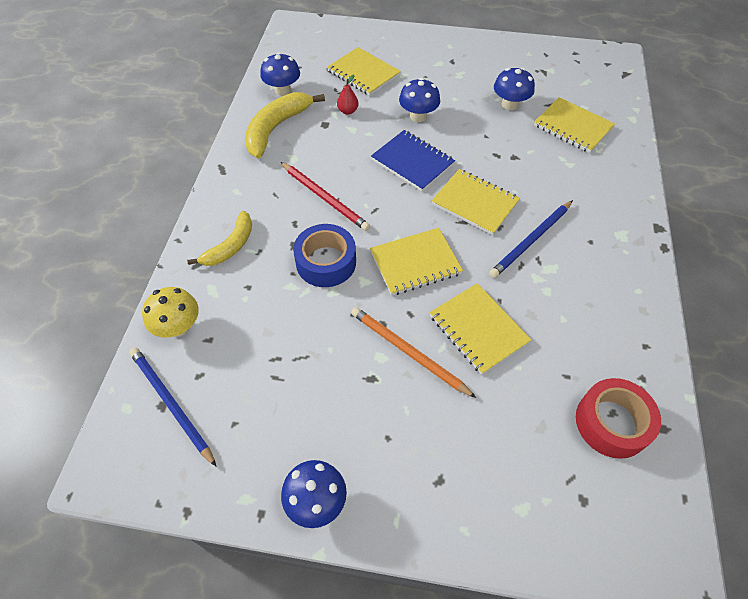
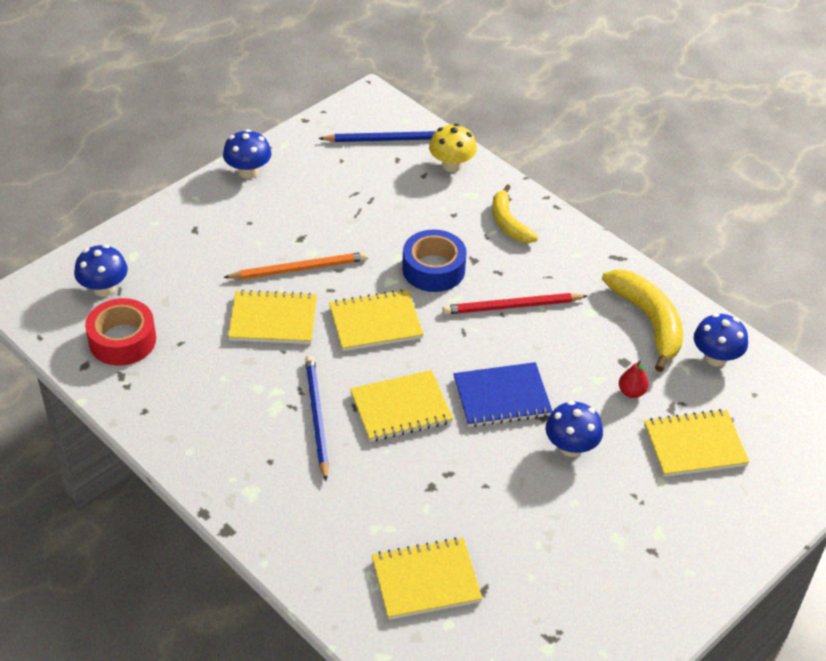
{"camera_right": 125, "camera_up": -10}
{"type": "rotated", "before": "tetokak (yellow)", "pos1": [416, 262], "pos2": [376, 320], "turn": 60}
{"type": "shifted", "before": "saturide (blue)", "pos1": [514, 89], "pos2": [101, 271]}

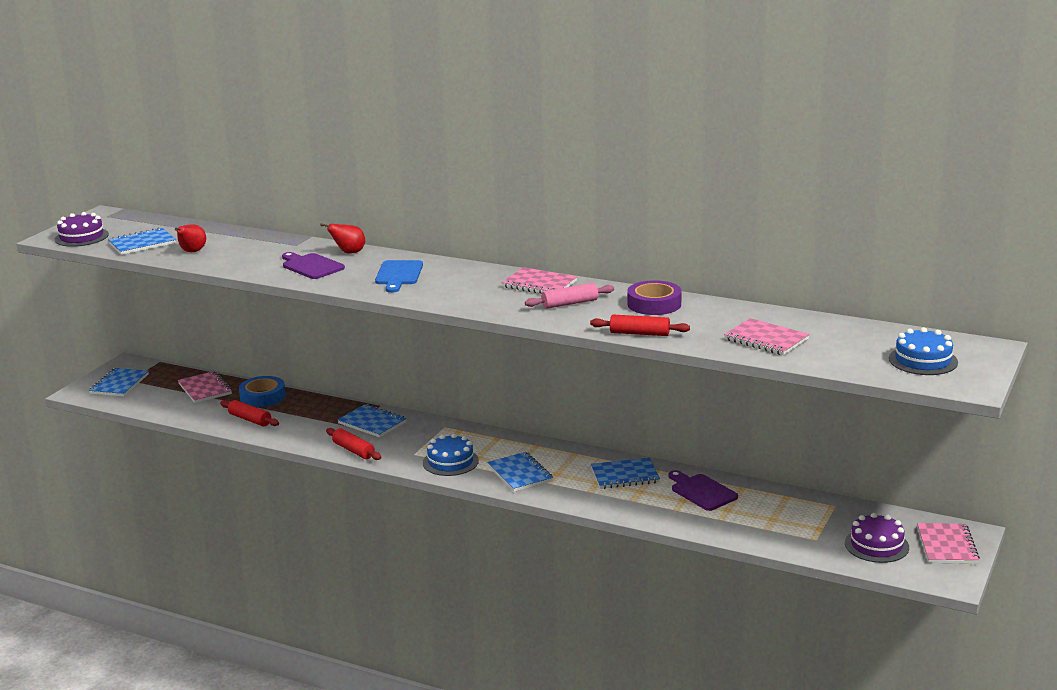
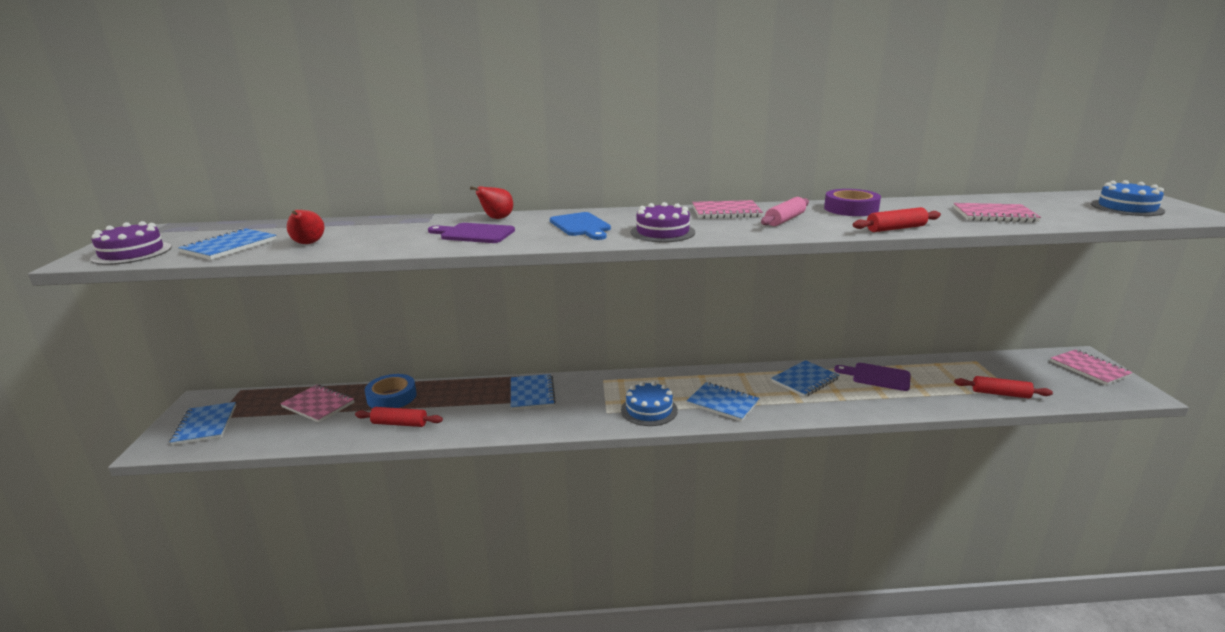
{"camera_right": -30, "camera_up": 0}
{"type": "shifted", "before": "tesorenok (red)", "pos1": [353, 444], "pos2": [1003, 387]}
{"type": "rotated", "before": "tetokak (blue)", "pos1": [372, 421], "pos2": [533, 392], "turn": 75}
{"type": "shifted", "before": "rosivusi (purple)", "pos1": [877, 538], "pos2": [663, 222]}

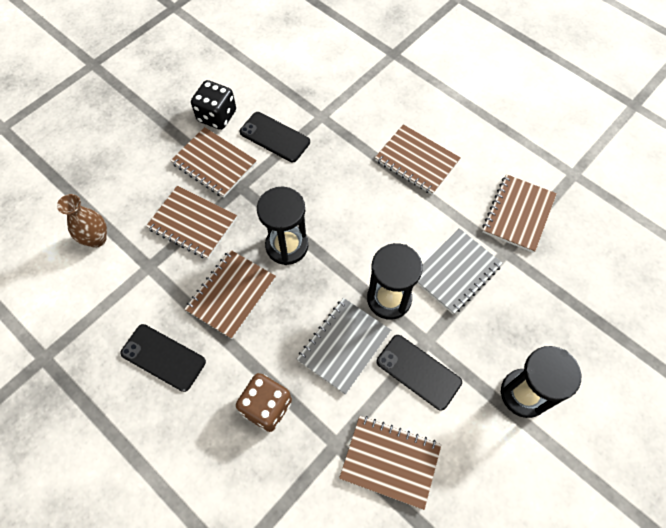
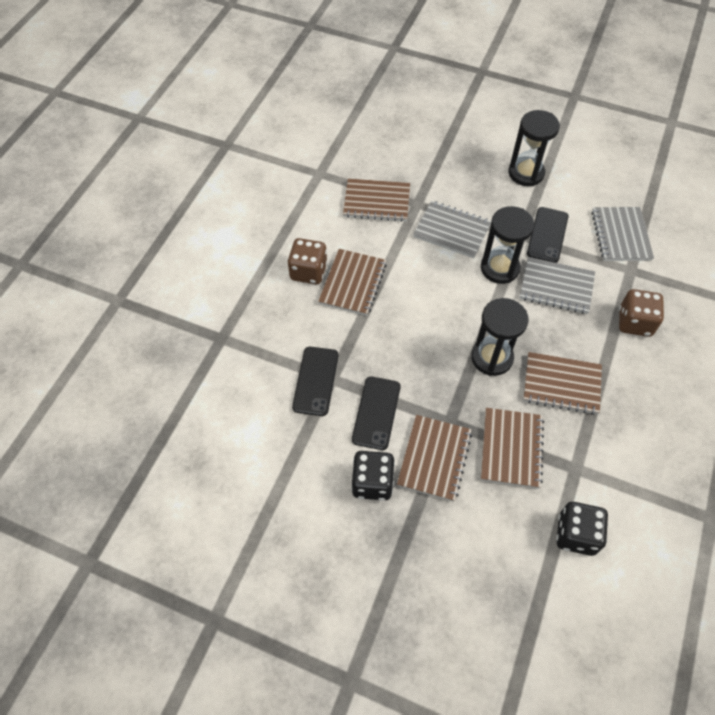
{"camera_right": -110, "camera_up": -5}
{"type": "swapped", "before": "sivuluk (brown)", "after": "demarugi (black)", "pos1": [82, 221], "pos2": [582, 529]}
{"type": "shifted", "before": "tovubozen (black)", "pos1": [163, 358], "pos2": [315, 381]}
{"type": "repainted", "before": "tetokak (brown)", "after": "tetokak (grey)", "pos1": [390, 463], "pos2": [622, 234]}
{"type": "new", "after": "demarugi (brown)", "pos2": [307, 261]}

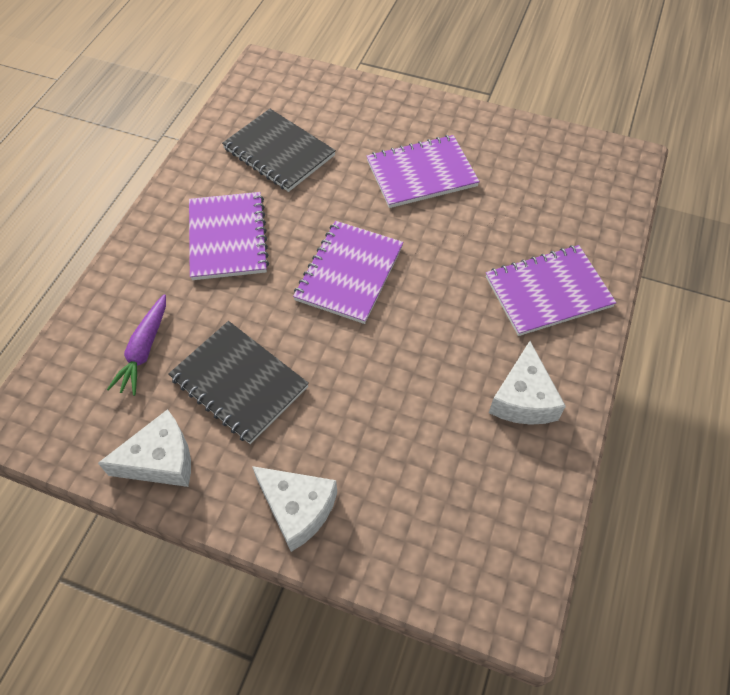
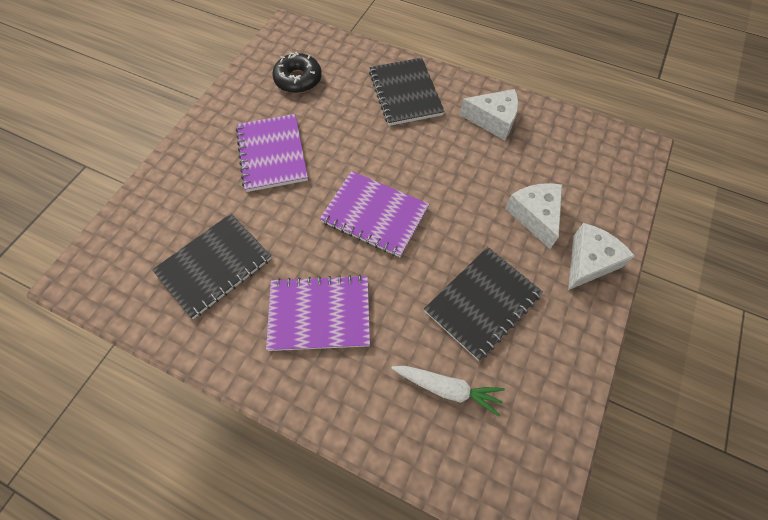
{"camera_right": -85, "camera_up": 5}
{"type": "shifted", "before": "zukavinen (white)", "pos1": [144, 448], "pos2": [533, 216]}
{"type": "repainted", "before": "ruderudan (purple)", "after": "ruderudan (white)", "pos1": [136, 345], "pos2": [448, 391]}
{"type": "repainted", "before": "tetokak (purple)", "after": "tetokak (black)", "pos1": [551, 290], "pos2": [407, 92]}
{"type": "new", "after": "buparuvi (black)", "pos2": [297, 72]}

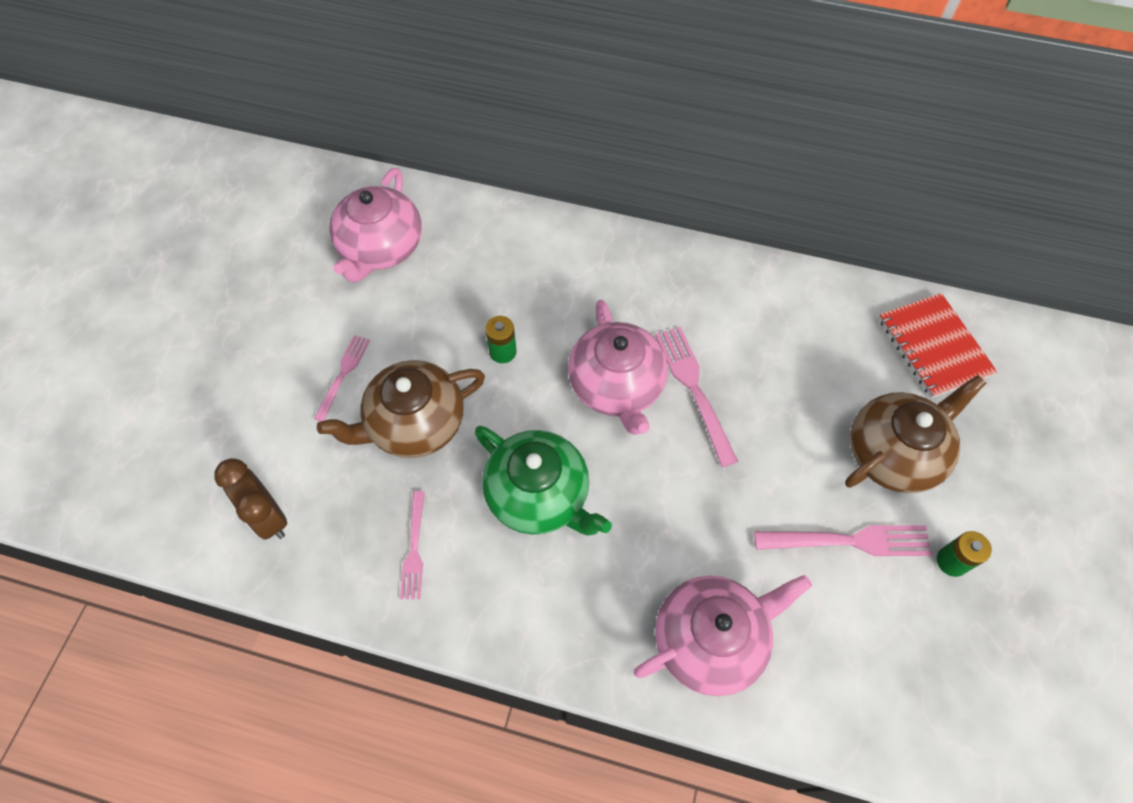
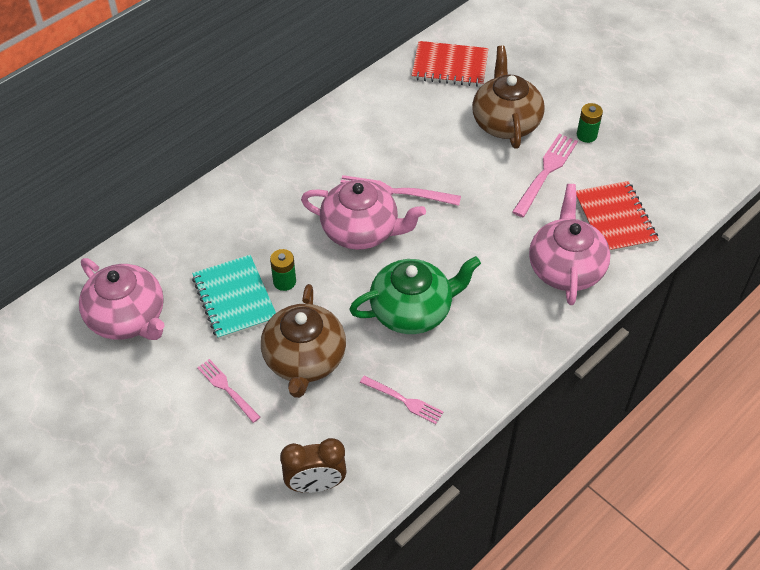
{"camera_right": -60, "camera_up": -10}
{"type": "new", "after": "tetokak (turquoise)", "pos2": [234, 297]}
{"type": "new", "after": "tetokak (red)", "pos2": [617, 216]}

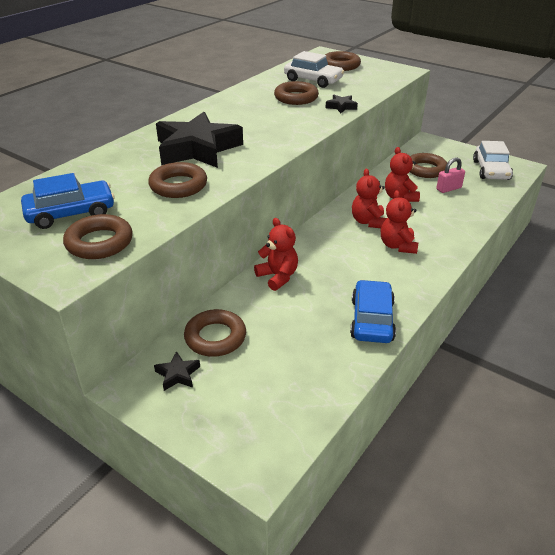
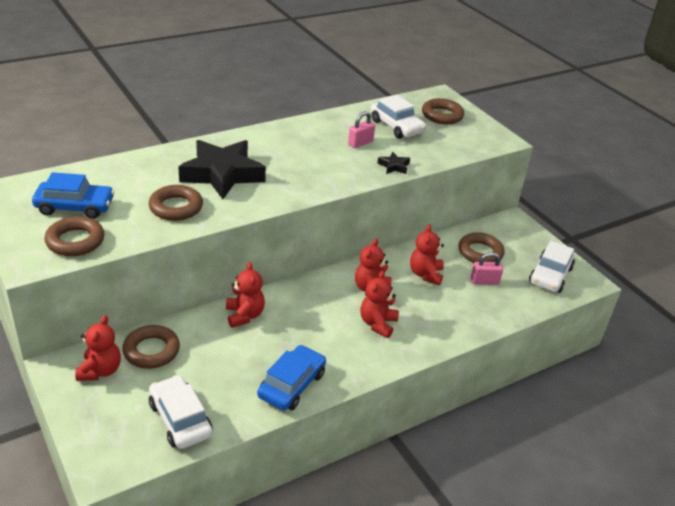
{"camera_right": 20, "camera_up": 0}
{"type": "swapped", "before": "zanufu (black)", "after": "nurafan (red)", "pos1": [177, 371], "pos2": [98, 348]}
{"type": "swapped", "before": "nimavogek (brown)", "after": "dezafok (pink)", "pos1": [296, 93], "pos2": [361, 129]}
{"type": "new", "after": "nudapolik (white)", "pos2": [181, 412]}

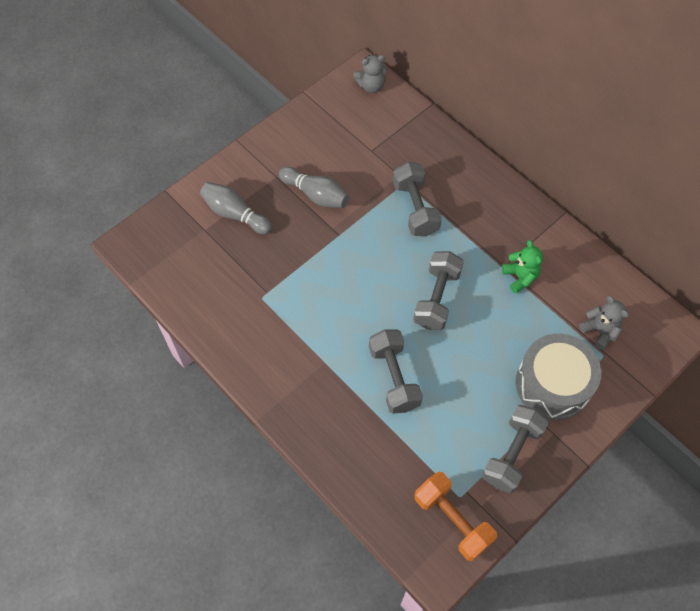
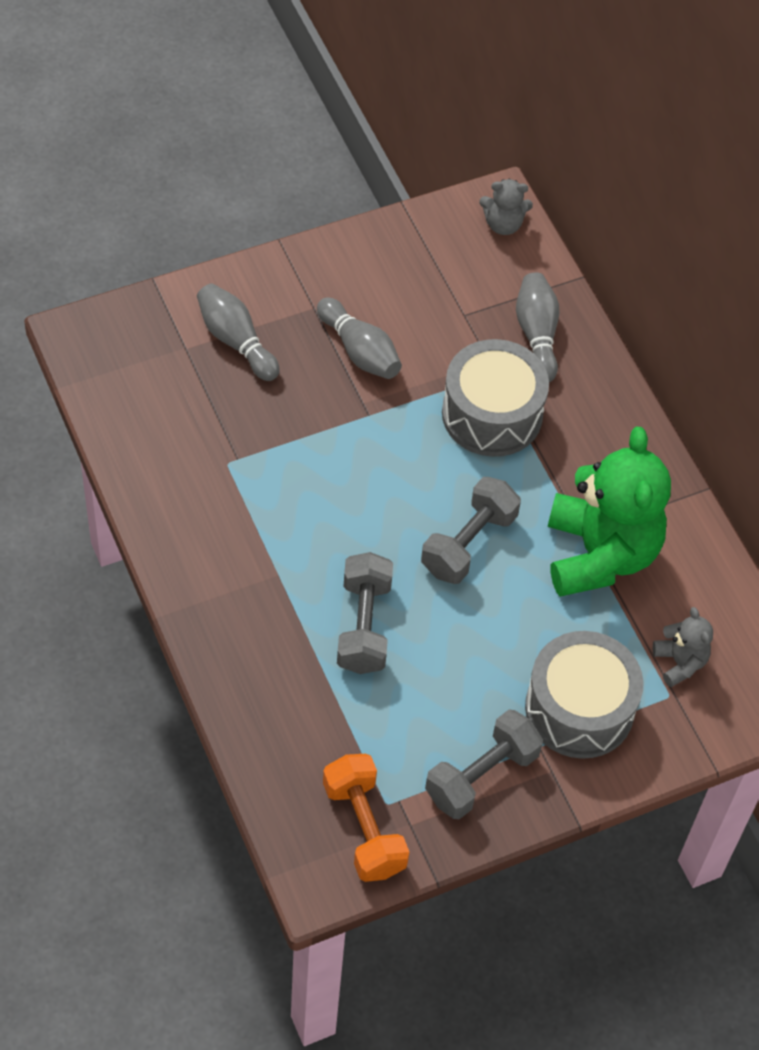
{"camera_right": 15, "camera_up": -5}
{"type": "swapped", "before": "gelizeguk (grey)", "after": "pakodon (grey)", "pos1": [417, 199], "pos2": [495, 398]}
{"type": "scaled", "before": "nurafan (green)", "pos1": [522, 267], "pos2": [609, 512], "scale": 2.24}
{"type": "new", "after": "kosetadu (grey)", "pos2": [537, 327]}

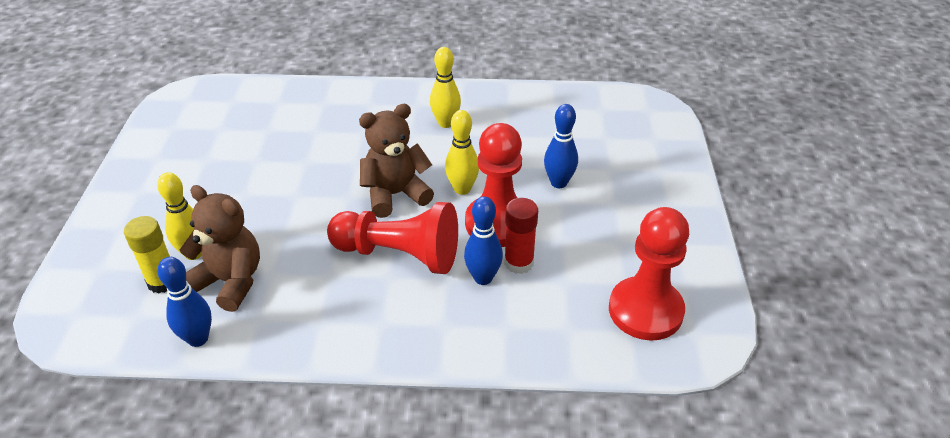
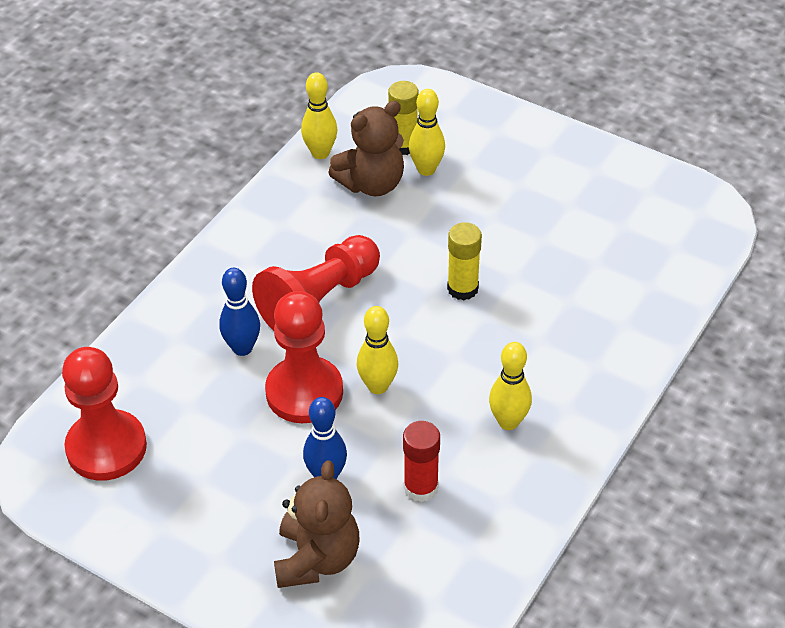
{"camera_right": 120, "camera_up": 5}
{"type": "repainted", "before": "kosetadu (blue)", "after": "kosetadu (yellow)", "pos1": [185, 302], "pos2": [319, 115]}
{"type": "shifted", "before": "nurafan (brown)", "pos1": [396, 161], "pos2": [317, 524]}
{"type": "shifted", "before": "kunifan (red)", "pos1": [521, 236], "pos2": [421, 461]}
{"type": "new", "after": "kunifan (yellow)", "pos2": [464, 261]}

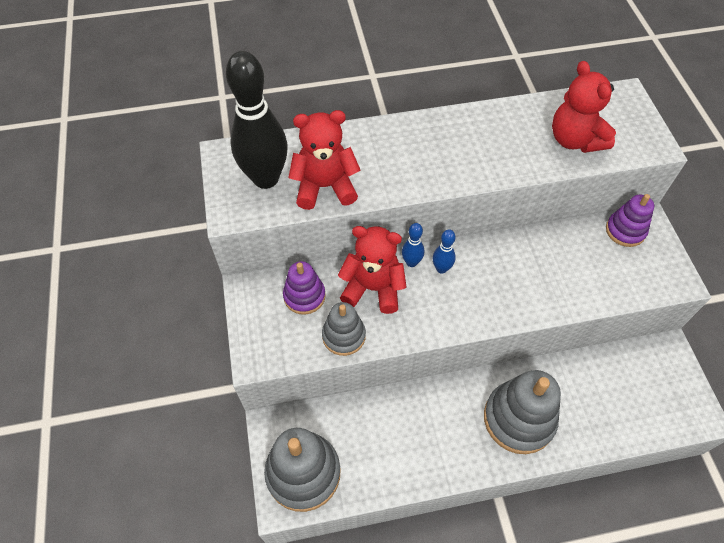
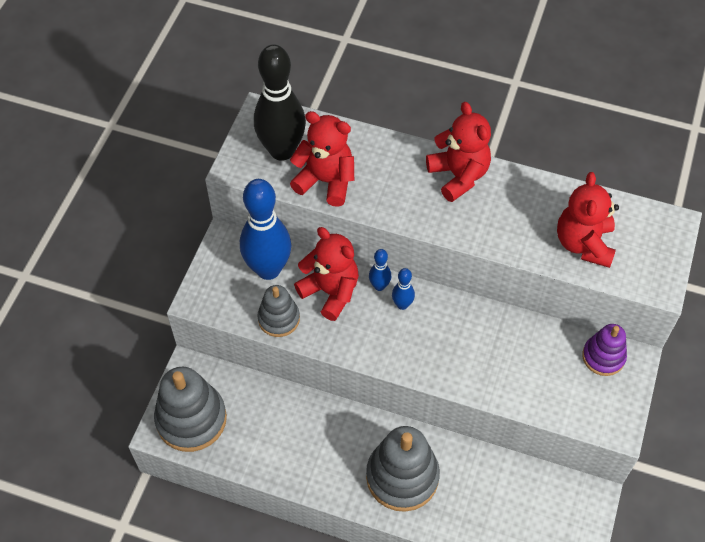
{"camera_right": 30, "camera_up": 0}
{"type": "swapped", "before": "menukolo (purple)", "after": "kosetadu (blue)", "pos1": [304, 288], "pos2": [265, 229]}
{"type": "new", "after": "nurafan (red)", "pos2": [458, 152]}

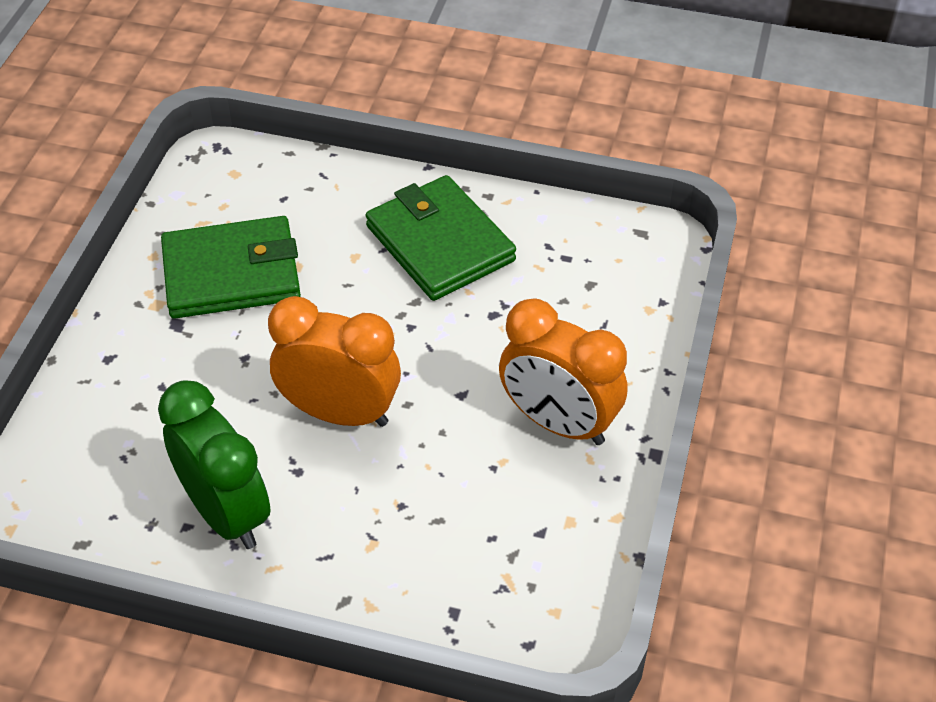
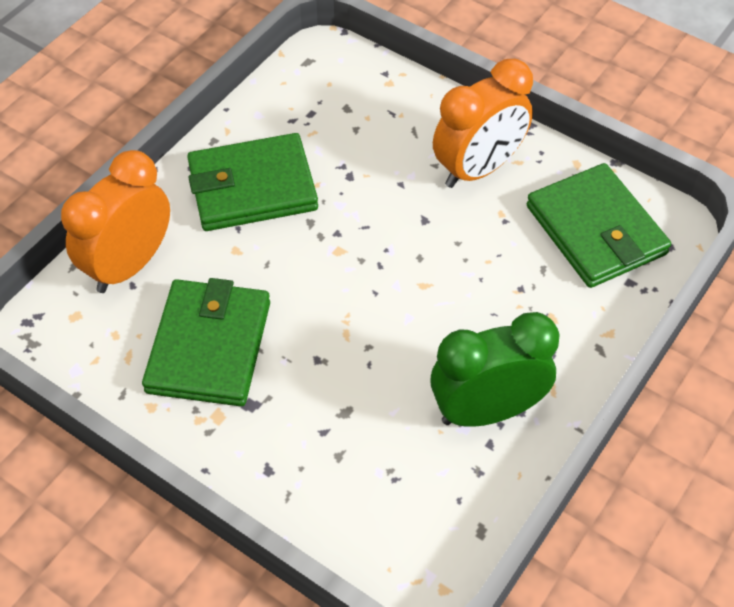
{"camera_right": -70, "camera_up": 5}
{"type": "shifted", "before": "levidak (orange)", "pos1": [334, 361], "pos2": [115, 221]}
{"type": "new", "after": "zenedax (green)", "pos2": [599, 225]}

